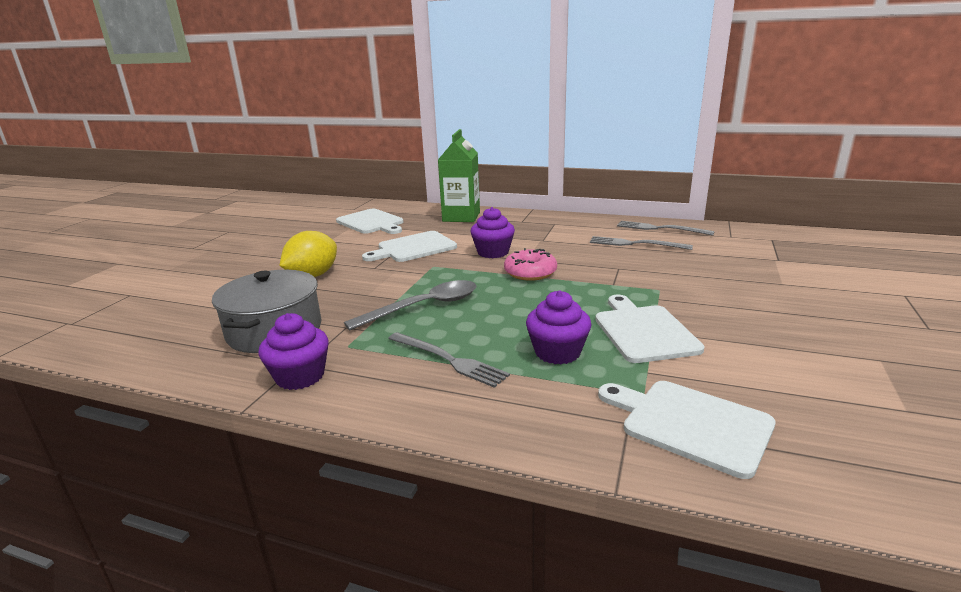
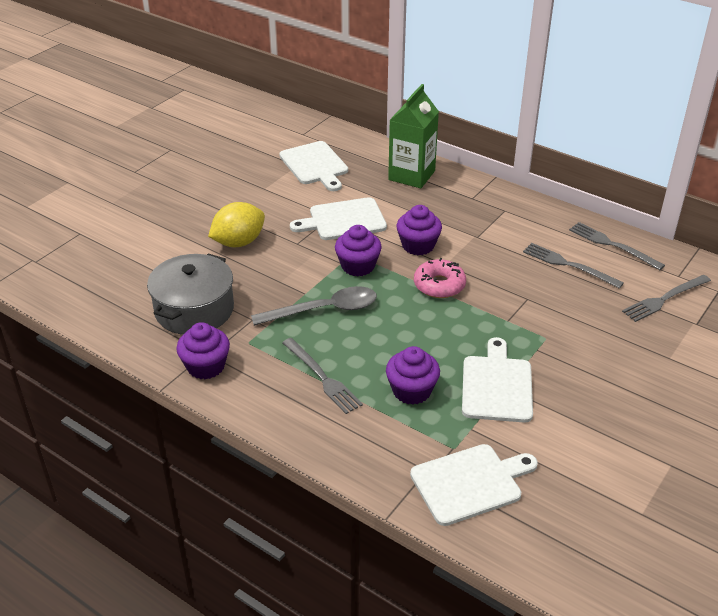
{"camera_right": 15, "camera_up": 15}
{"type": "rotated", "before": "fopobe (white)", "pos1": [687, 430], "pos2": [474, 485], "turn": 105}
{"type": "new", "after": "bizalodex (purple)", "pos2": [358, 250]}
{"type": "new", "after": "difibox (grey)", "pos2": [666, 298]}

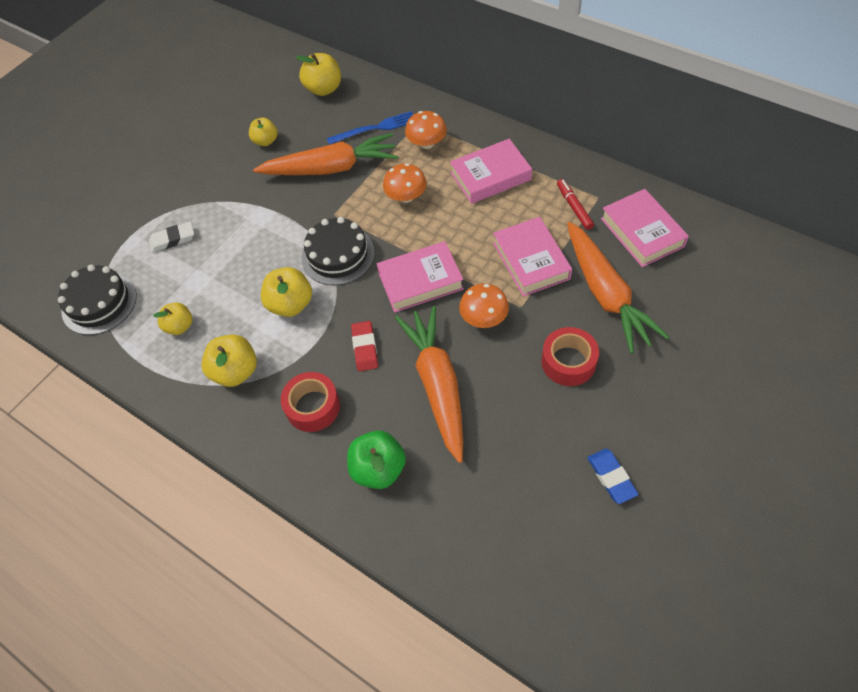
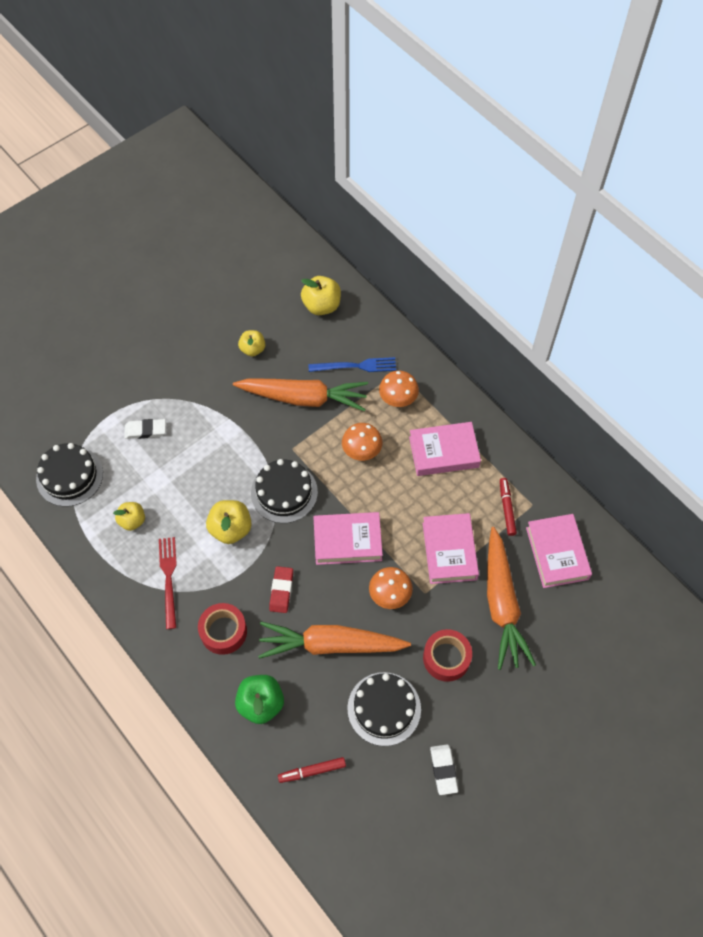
{"camera_right": 10, "camera_up": 5}
{"type": "swapped", "before": "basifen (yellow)", "after": "difibox (red)", "pos1": [229, 361], "pos2": [168, 583]}
{"type": "rotated", "before": "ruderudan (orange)", "pos1": [429, 384], "pos2": [334, 640], "turn": -90}
{"type": "repainted", "before": "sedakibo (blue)", "after": "sedakibo (white)", "pos1": [613, 476], "pos2": [444, 769]}
{"type": "new", "after": "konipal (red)", "pos2": [312, 770]}
{"type": "new", "after": "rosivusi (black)", "pos2": [384, 709]}

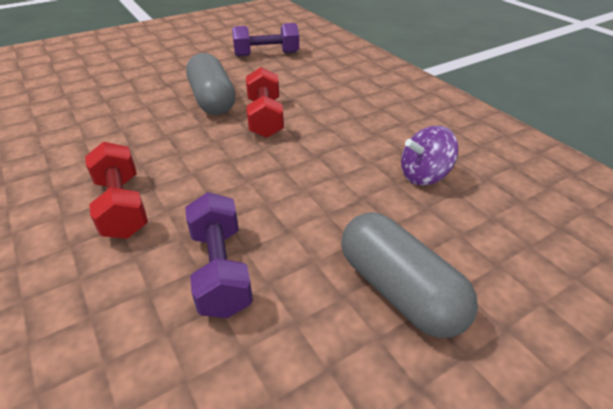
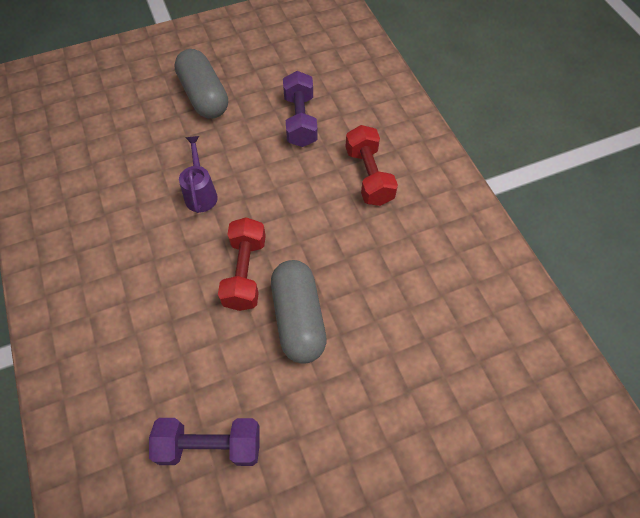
{"camera_right": -170, "camera_up": 20}
{"type": "gone", "before": "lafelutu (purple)", "pos1": [430, 156]}
{"type": "new", "after": "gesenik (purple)", "pos2": [198, 174]}

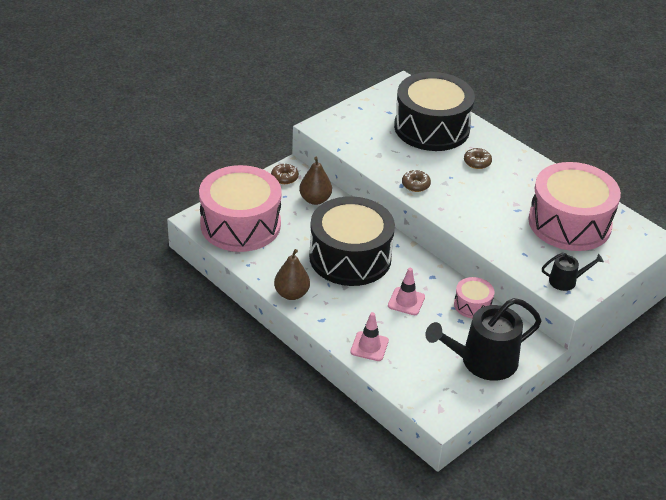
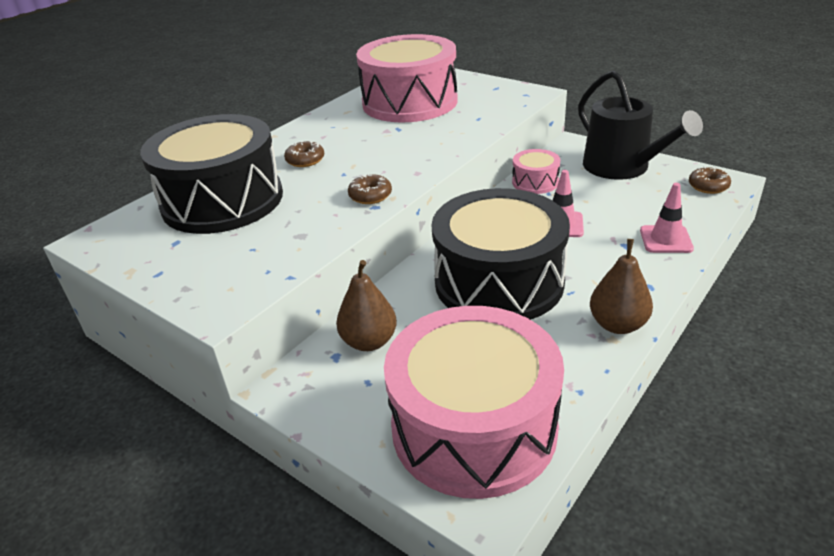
{"camera_right": -95, "camera_up": -5}
{"type": "shifted", "before": "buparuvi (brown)", "pos1": [285, 173], "pos2": [710, 180]}
{"type": "gone", "before": "gesenik (black)", "pos1": [573, 272]}

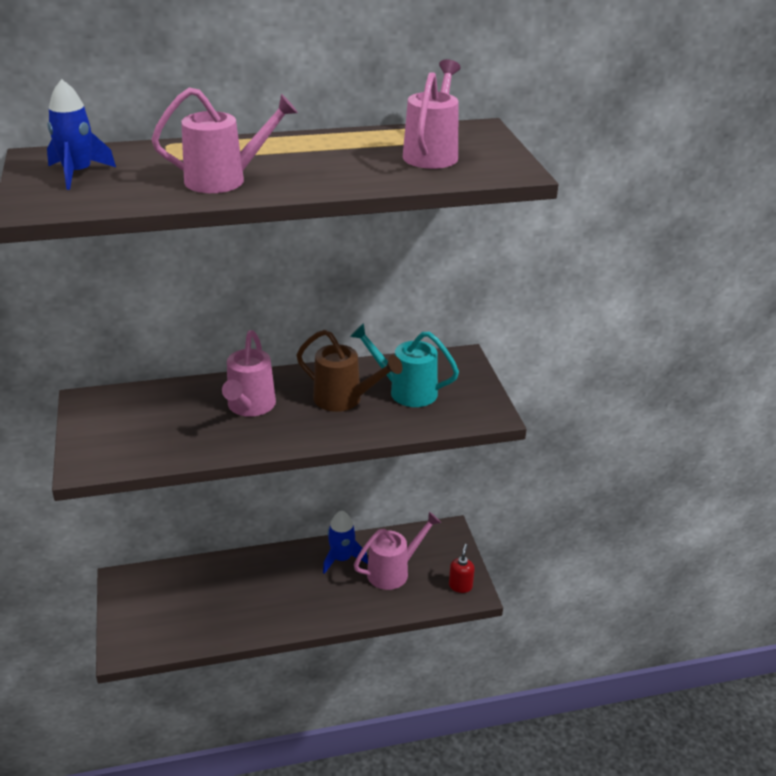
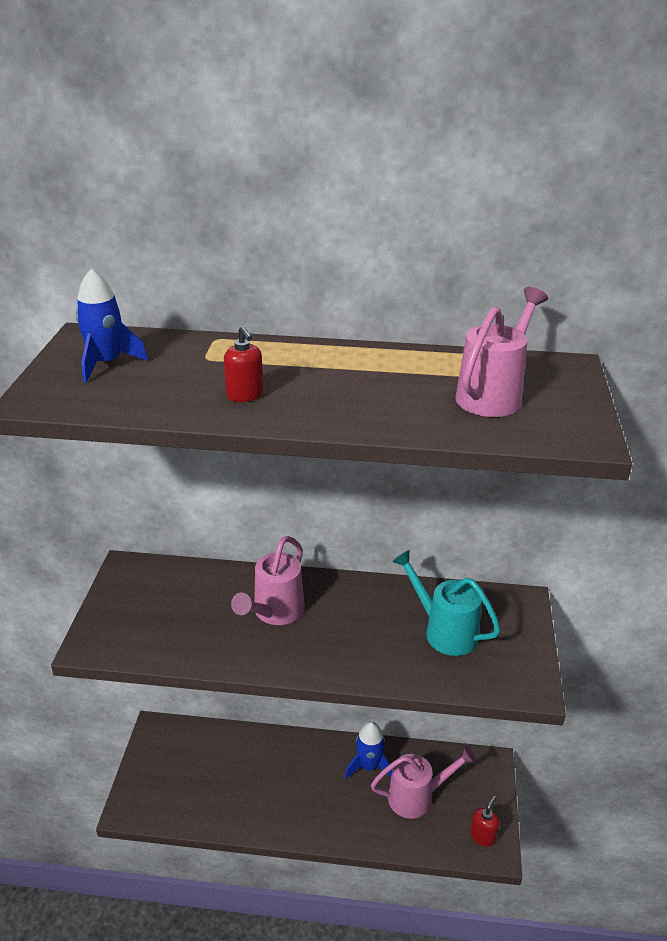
{"camera_right": 20, "camera_up": 0}
{"type": "swapped", "before": "gesenik (pink)", "after": "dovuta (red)", "pos1": [224, 140], "pos2": [243, 364]}
{"type": "gone", "before": "gesenik (brown)", "pos1": [349, 370]}

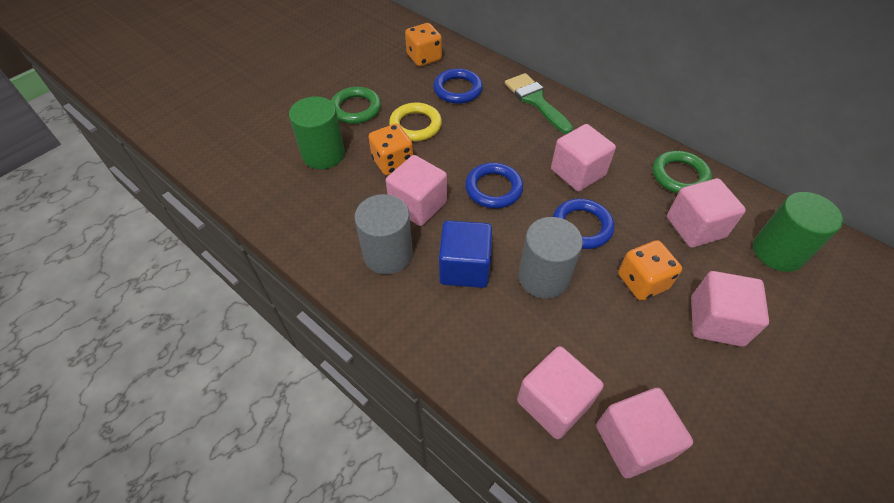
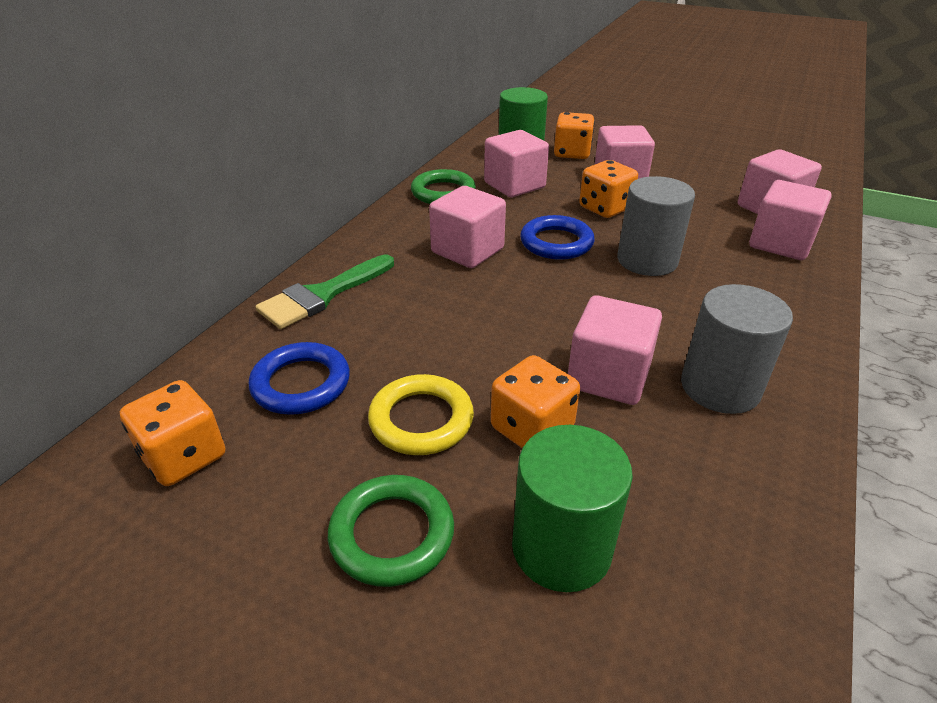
{"camera_right": -105, "camera_up": -15}
{"type": "gone", "before": "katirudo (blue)", "pos1": [465, 254]}
{"type": "gone", "before": "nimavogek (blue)", "pos1": [494, 185]}
{"type": "new", "after": "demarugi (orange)", "pos2": [574, 135]}

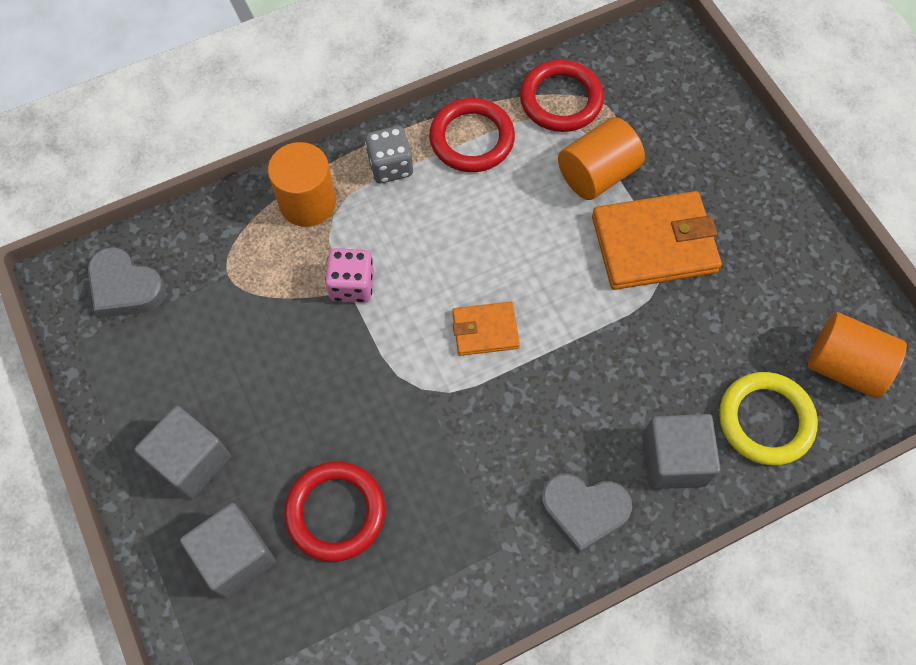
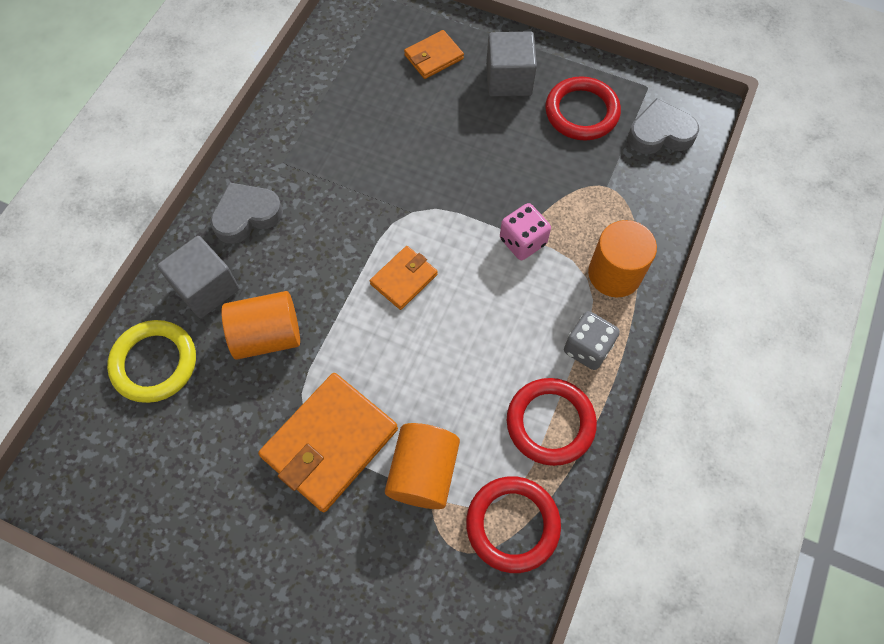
{"camera_right": 140, "camera_up": 0}
{"type": "swapped", "before": "katirudo (grey)", "after": "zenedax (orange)", "pos1": [228, 550], "pos2": [434, 54]}
{"type": "shifted", "before": "nimavogek (red)", "pos1": [334, 512], "pos2": [583, 108]}
{"type": "shifted", "before": "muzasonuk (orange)", "pos1": [857, 355], "pos2": [260, 325]}

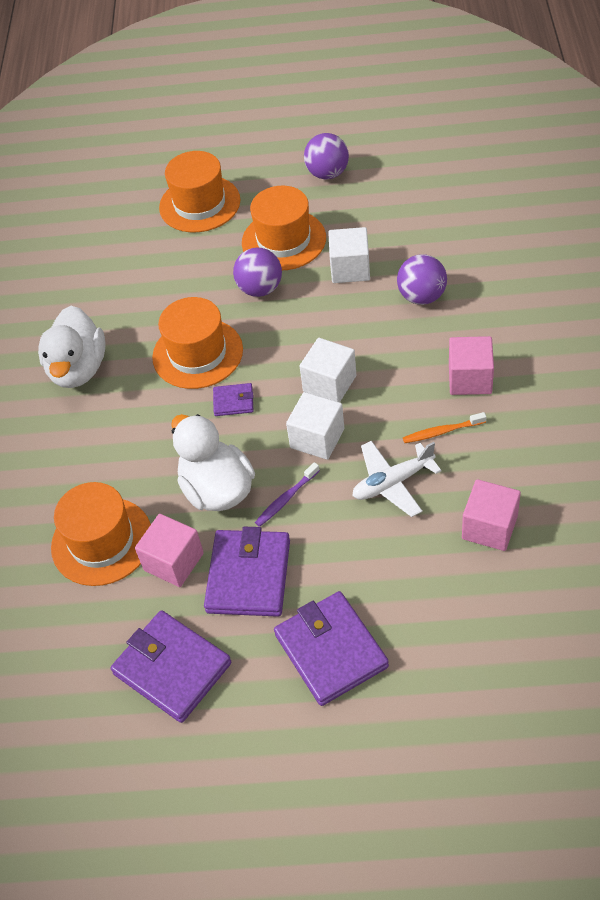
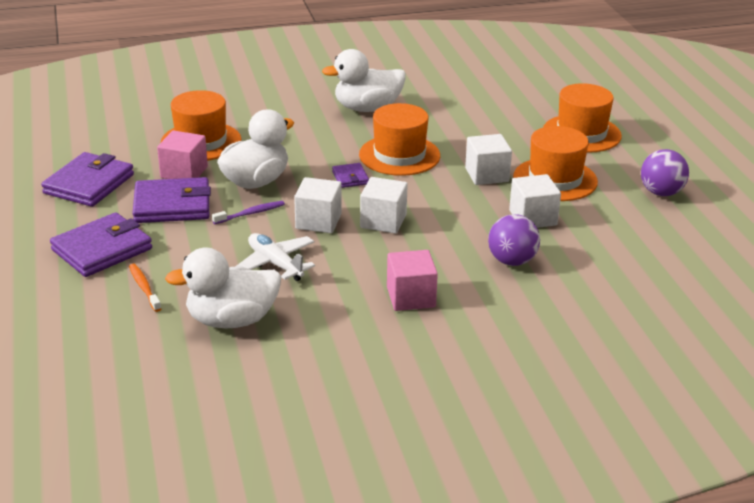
{"camera_right": 70, "camera_up": -20}
{"type": "swapped", "before": "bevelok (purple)", "after": "katirudo (white)", "pos1": [257, 272], "pos2": [488, 159]}
{"type": "rotated", "before": "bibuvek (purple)", "pos1": [287, 494], "pos2": [248, 212], "turn": 120}
{"type": "shifted", "before": "bibuvek (orange)", "pos1": [444, 427], "pos2": [145, 288]}
{"type": "swapped", "before": "katirudo (pink)", "after": "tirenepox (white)", "pos1": [491, 515], "pos2": [223, 288]}

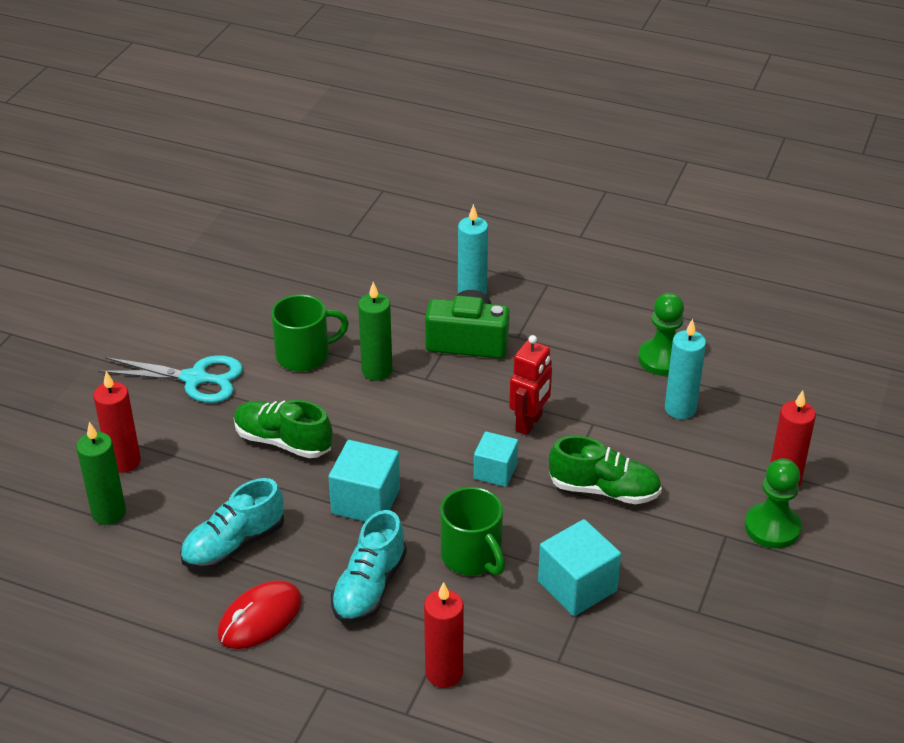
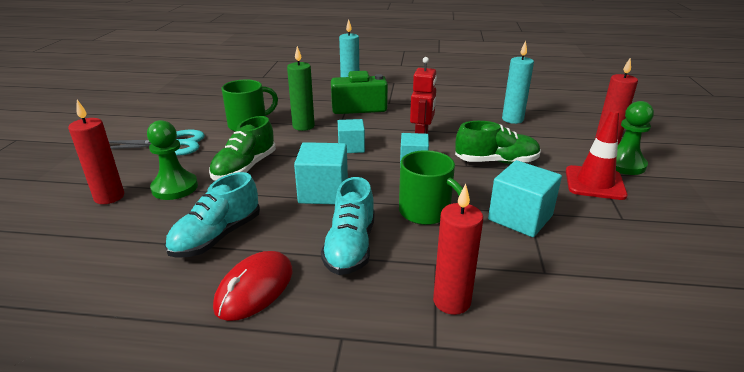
{"camera_right": -15, "camera_up": -10}
{"type": "gone", "before": "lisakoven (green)", "pos1": [101, 473]}
{"type": "rotated", "before": "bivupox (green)", "pos1": [283, 429], "pos2": [242, 148], "turn": -75}
{"type": "shifted", "before": "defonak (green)", "pos1": [661, 334], "pos2": [172, 160]}
{"type": "new", "after": "katirudo (turquoise)", "pos2": [351, 136]}
{"type": "new", "after": "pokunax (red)", "pos2": [597, 155]}

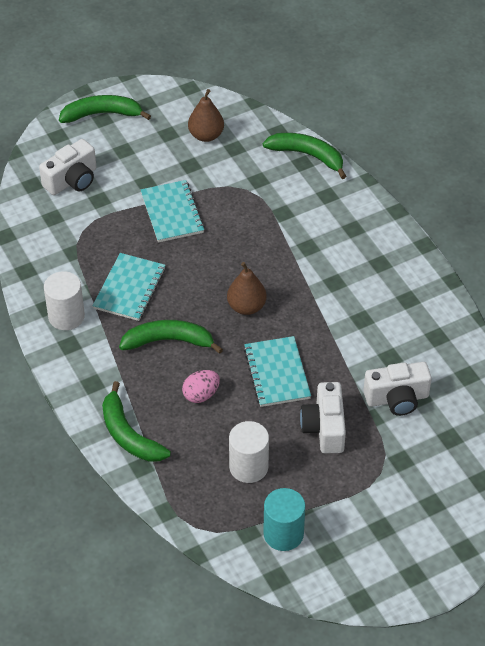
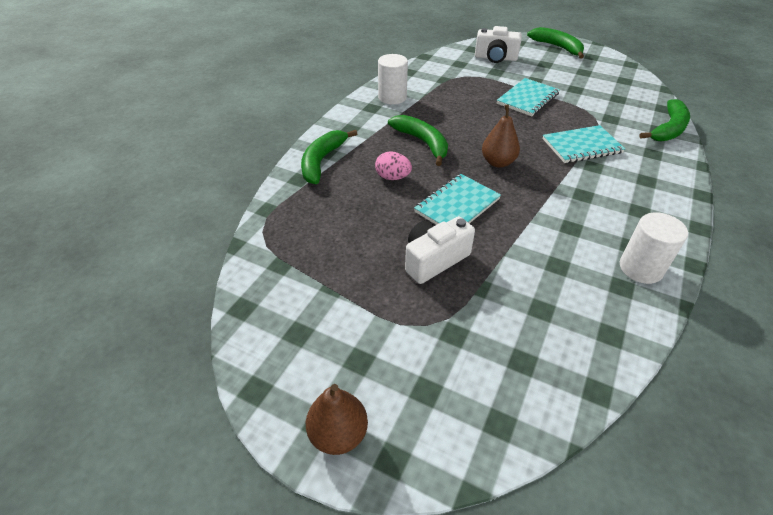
{"camera_right": 55, "camera_up": -5}
{"type": "shifted", "before": "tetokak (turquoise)", "pos1": [129, 287], "pos2": [584, 144]}
{"type": "shifted", "before": "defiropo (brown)", "pos1": [206, 115], "pos2": [337, 419]}
{"type": "shifted", "before": "muzasonuk (white)", "pos1": [249, 452], "pos2": [654, 248]}
{"type": "rotated", "before": "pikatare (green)", "pos1": [304, 156], "pos2": [664, 120], "turn": 45}
{"type": "gone", "before": "muzasonuk (turquoise)", "pos1": [284, 519]}
{"type": "gone", "before": "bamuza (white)", "pos1": [397, 389]}

